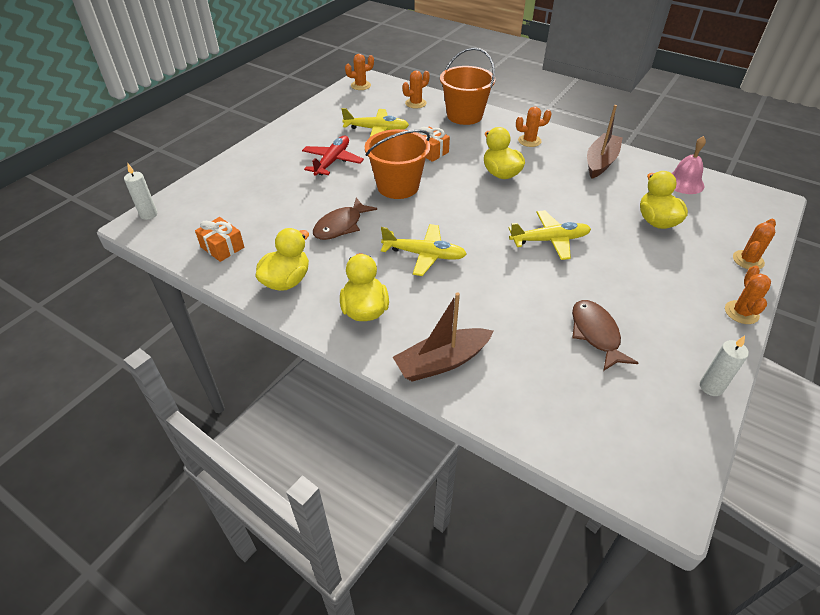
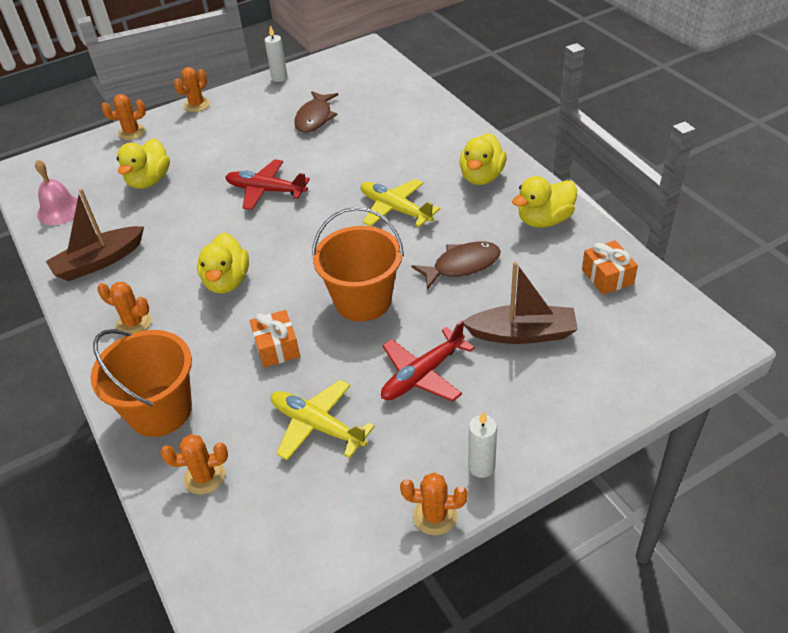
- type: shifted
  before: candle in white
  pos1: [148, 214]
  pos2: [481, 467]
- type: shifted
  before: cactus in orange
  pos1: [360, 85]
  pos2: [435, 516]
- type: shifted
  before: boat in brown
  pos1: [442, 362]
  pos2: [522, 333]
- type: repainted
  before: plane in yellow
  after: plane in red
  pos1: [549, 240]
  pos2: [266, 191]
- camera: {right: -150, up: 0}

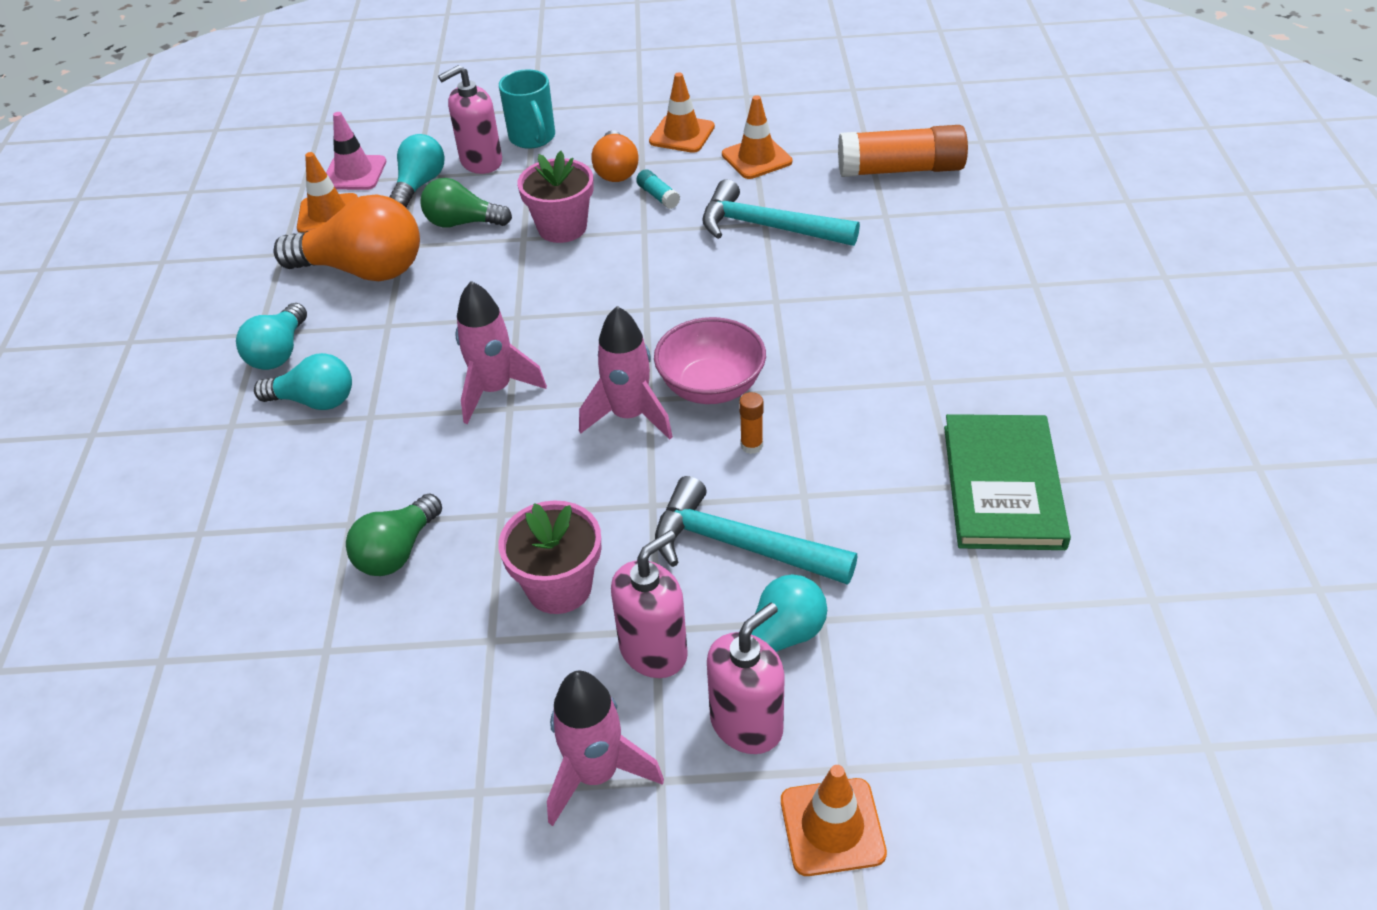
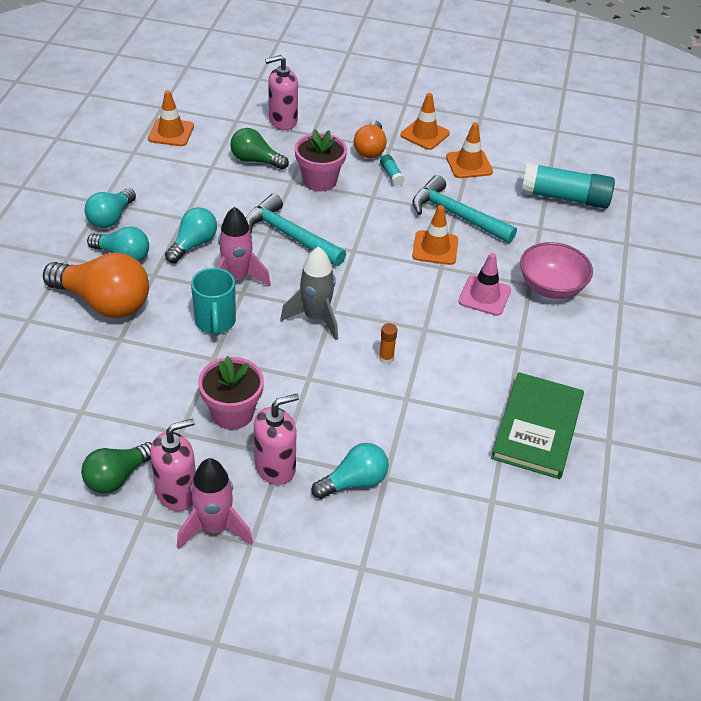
- type: shifted
  before: light bulb in orange
  pos1: [363, 270]
  pos2: [104, 303]
- type: shifted
  before: traffic cone in pink
  pos1: [354, 173]
  pos2: [484, 296]
- type: shifted
  before: light bulb in green
  pos1: [397, 551]
  pos2: [117, 477]
- type: shifted
  before: light bulb in turquoise
  pos1: [420, 184]
  pos2: [193, 244]
- type: shifted
  before: mug in turquoise
  pos1: [533, 138]
  pos2: [215, 322]
- type: repainted
  before: rocket in pink
  after: rocket in grey
  pos1: [629, 416]
  pos2: [316, 318]
- type: shifted
  before: bowl in pink
  pos1: [711, 386]
  pos2: [551, 287]
- type: shifted
  before: hammer in turquoise
  pos1: [740, 545]
  pos2: [289, 235]
- type: shifted
  before: soap dispenser in pink
  pos1: [747, 724]
  pos2: [177, 492]
- type: shifted
  before: traffic cone in orange
  pos1: [832, 827]
  pos2: [435, 248]
- type: repainted
  before: glue stick in orange
  after: glue stick in turquoise
  pos1: [900, 169]
  pos2: [564, 197]
- camera: {right: 10, up: 0}

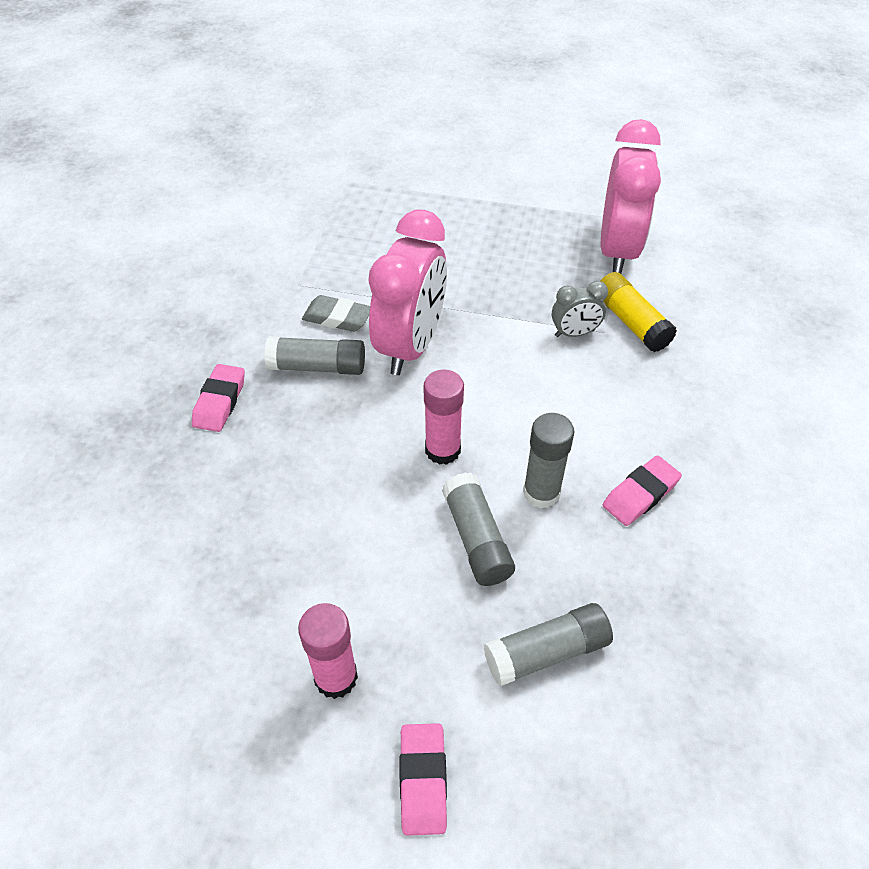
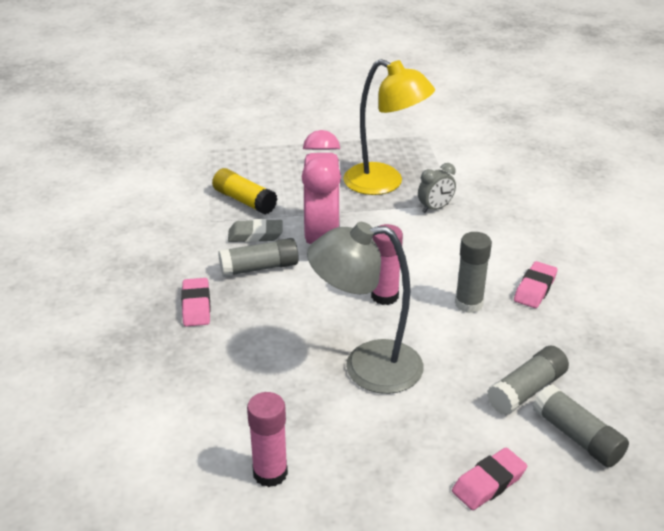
- type: shifted
  before: glue stick in pink
  pos1: [336, 677]
  pos2: [270, 473]
- type: rotated
  before: eraser in pink
  pos1: [423, 780]
  pos2: [488, 483]
  turn: 75
- type: shifted
  before: glue stick in grey
  pos1: [476, 538]
  pos2: [577, 436]
- type: shifted
  before: glue stick in yellow
  pos1: [631, 322]
  pos2: [244, 201]
- type: gone
  before: clock in pink
  pos1: [617, 251]
- type: new
  after: lamp in grey
  pos2: [366, 367]
- type: new
  after: lamp in yellow
  pos2: [384, 183]
- camera: {right: -20, up: -15}

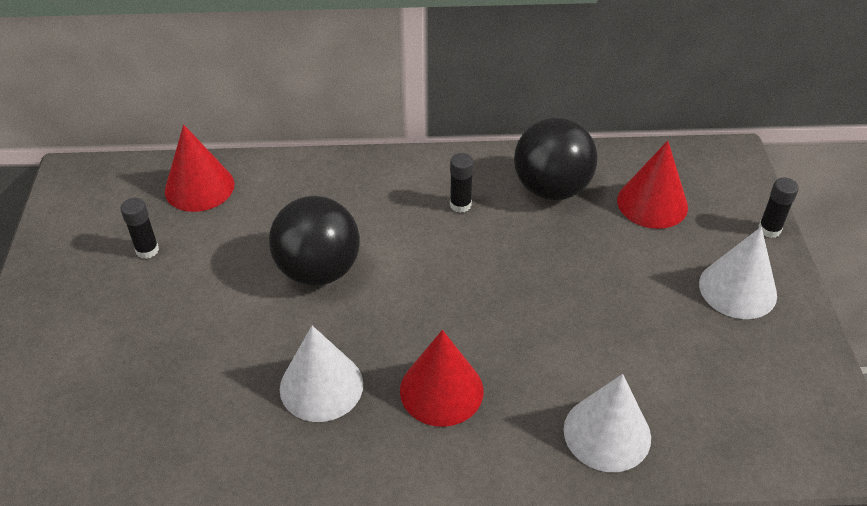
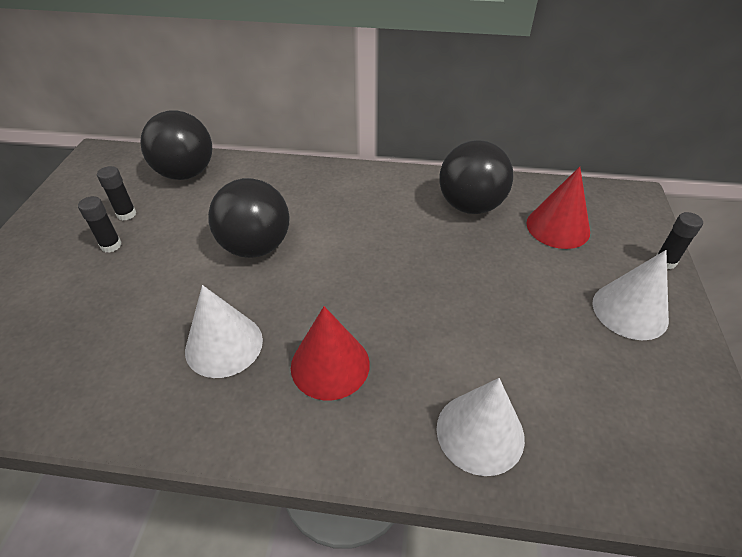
- type: swapped
  before: cone in red
  after: ball in black
  pos1: [199, 187]
  pos2: [186, 173]
- type: shifted
  before: glue stick in black
  pos1: [460, 205]
  pos2: [111, 245]
- camera: {right: 10, up: 0}

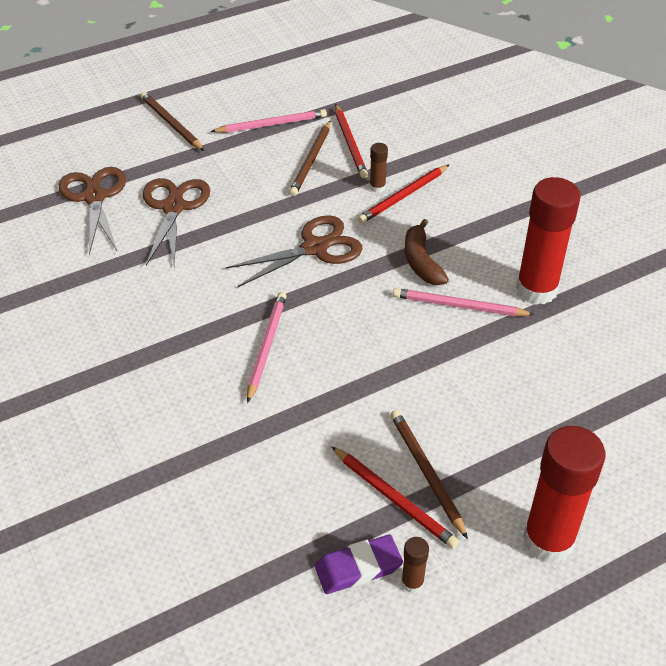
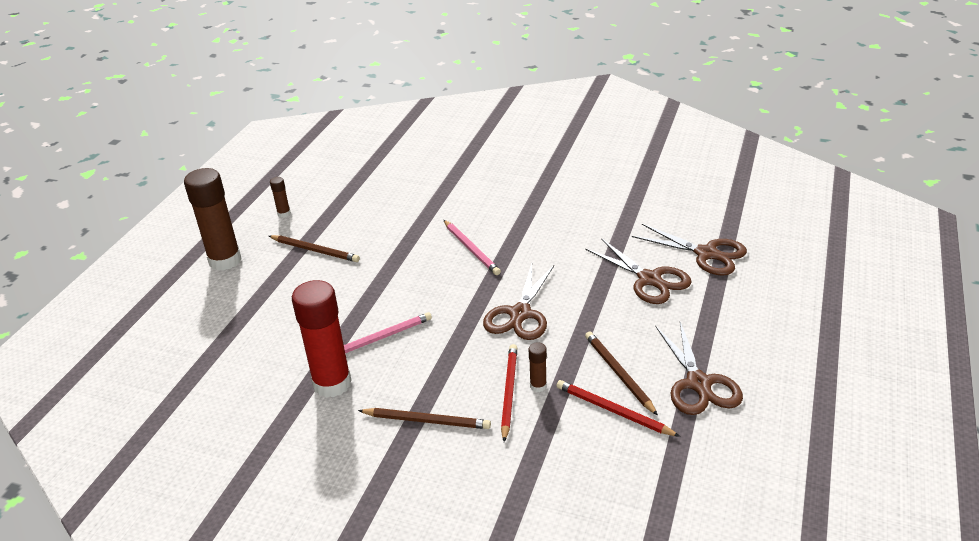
- type: shifted
  before: pencil in brown
  pos1: [171, 123]
  pos2: [427, 421]
- type: swapped
  before: pencil in pink
  after: scissors in brown
  pos1: [271, 124]
  pos2: [698, 383]
- type: gone
  before: eraser in purple
  pos1: [358, 568]
- type: gone
  before: pencil in red
  pos1: [394, 499]
- type: gone
  before: banana in brown
  pos1: [421, 261]
- type: repainted
  before: glue stick in red
  after: glue stick in brown
  pos1: [548, 540]
  pos2: [225, 260]
- camera: {right: 140, up: -10}

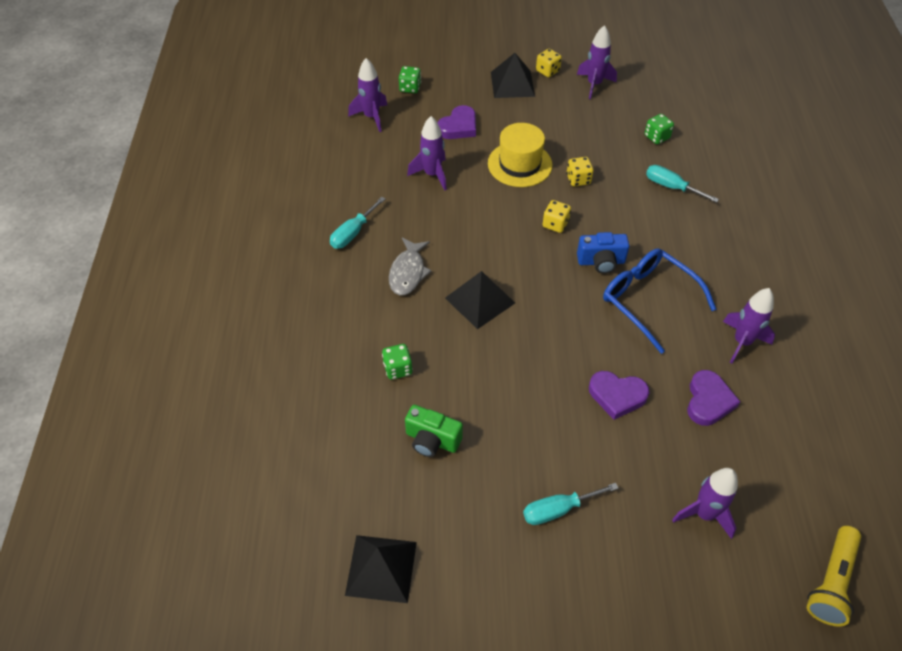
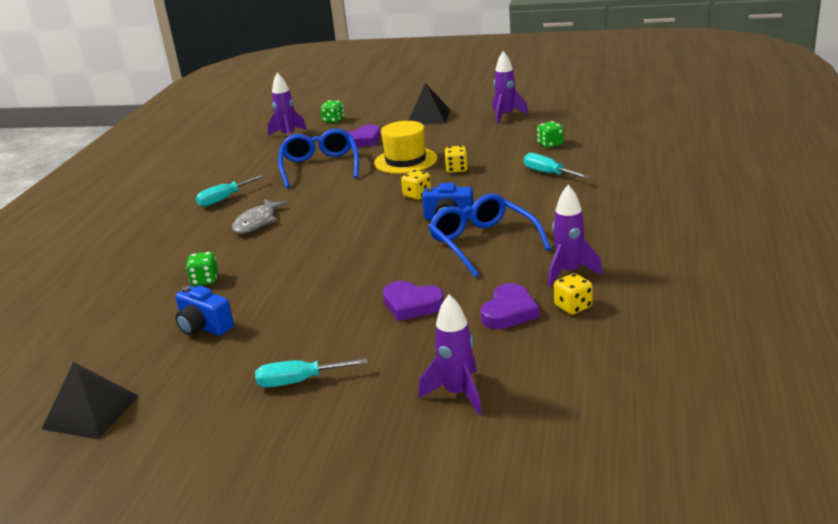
- type: repainted
  before: camera in green
  after: camera in blue
  pos1: [432, 440]
  pos2: [204, 327]
- type: swapped
  before: rocket in purple
  after: glasses in blue
  pos1: [432, 174]
  pos2: [320, 167]
- type: gone
  before: pyramid in black
  pos1: [480, 300]
- type: shifted
  before: dice in yellow
  pos1: [547, 71]
  pos2: [573, 306]
- type: gone
  before: flashlight in yellow
  pos1: [831, 582]
- camera: {right: 15, up: -25}

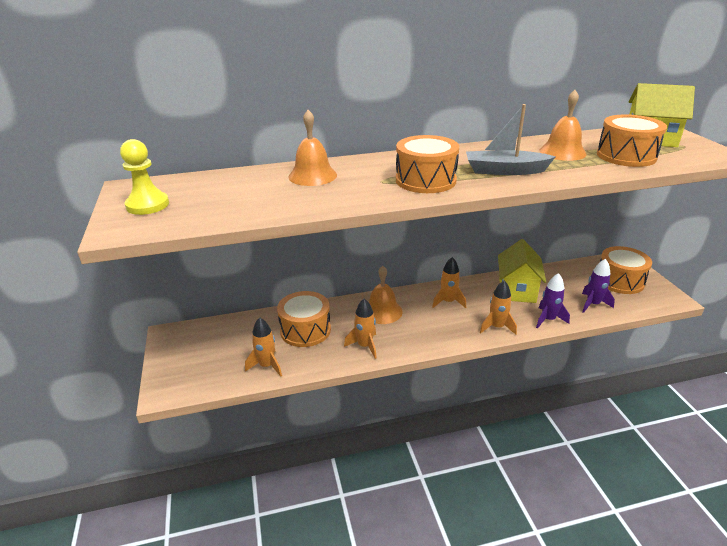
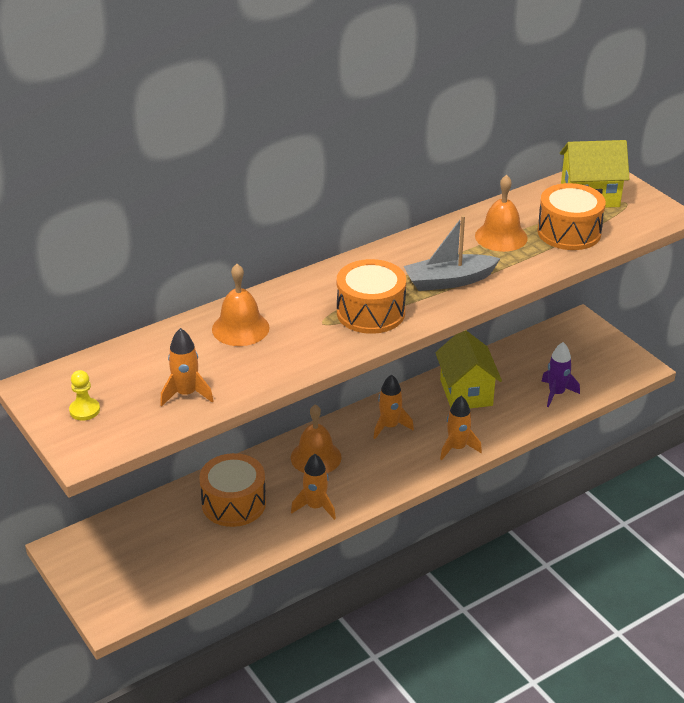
- type: scaled
  before: pawn in yellow
  pos1: [147, 205]
  pos2: [84, 410]
  scale: 0.64
- type: shifted
  before: rocket in orange
  pos1: [267, 365]
  pos2: [186, 394]
- type: gone
  before: rocket in purple
  pos1: [548, 319]
- type: gone
  before: drum in orange
  pos1: [619, 281]
- camera: {right: -20, up: 5}

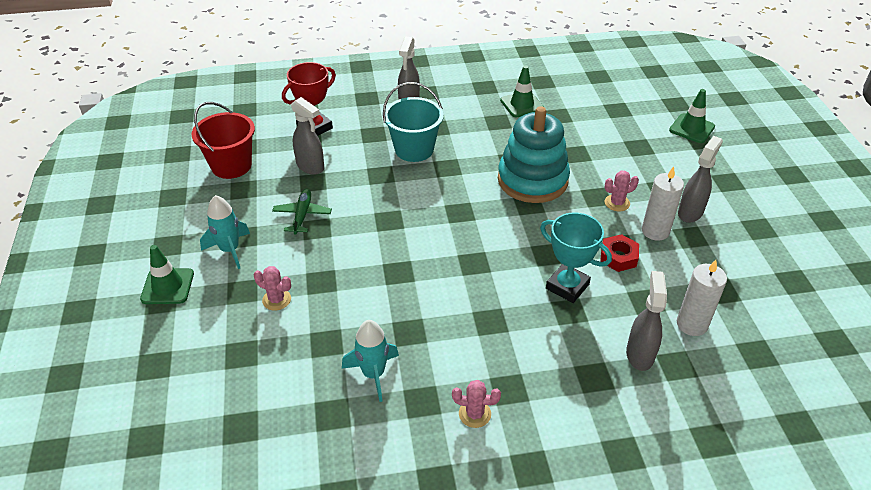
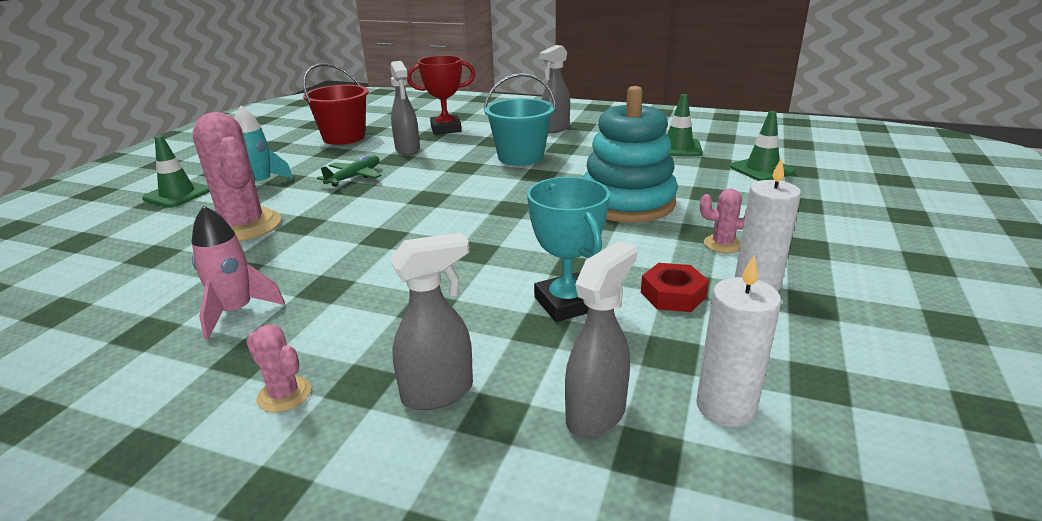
- type: scaled
  before: cactus in pink
  pos1: [276, 300]
  pos2: [243, 226]
  scale: 2.13
- type: repainted
  before: rocket in turquoise
  after: rocket in pink
  pos1: [373, 374]
  pos2: [236, 312]
- type: shifted
  before: traffic cone in green
  pos1: [692, 128]
  pos2: [762, 170]
- type: shifted
  before: spray bottle in grey
  pos1: [690, 212]
  pos2: [438, 392]
- camera: {right: 30, up: -15}

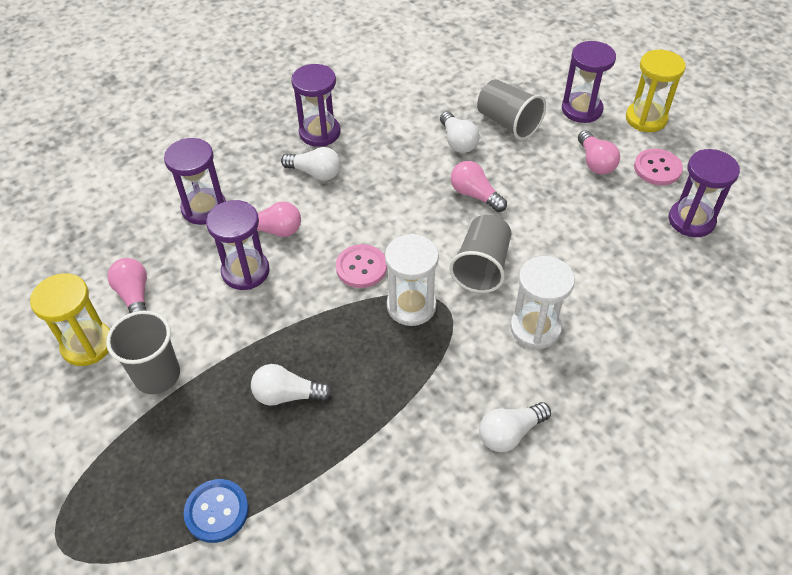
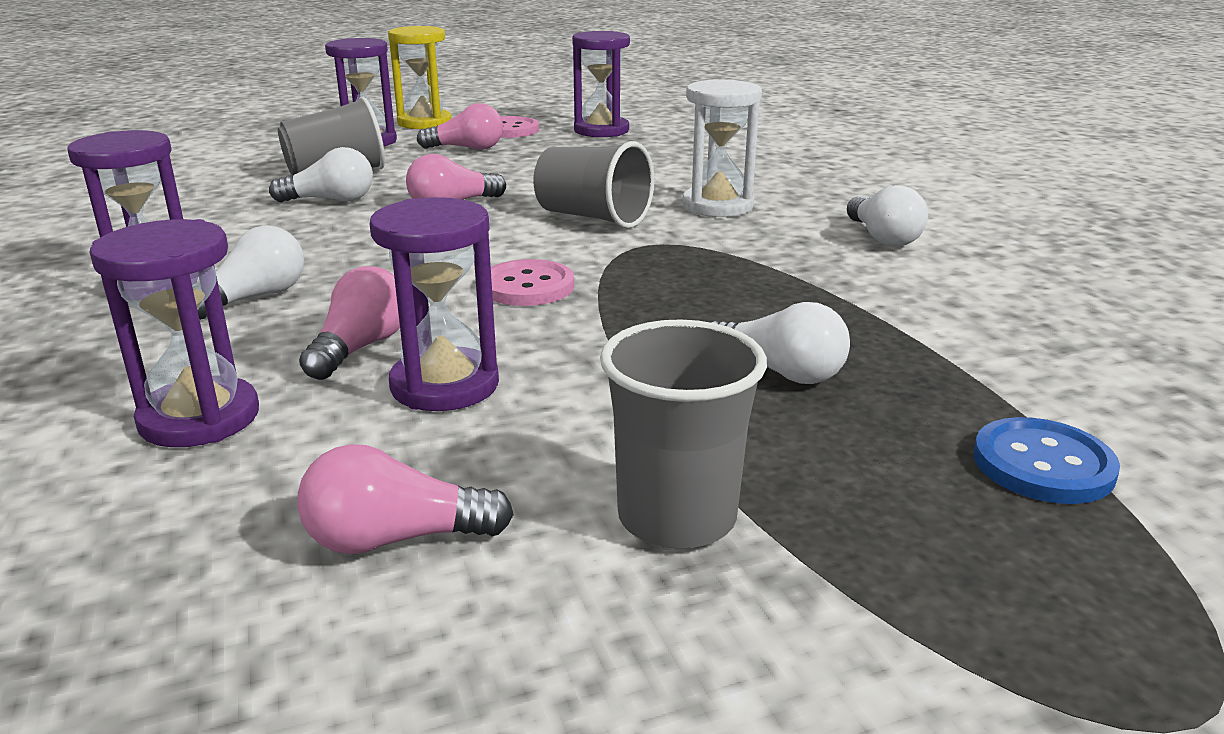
- type: gone
  before: hourglass in yellow
  pos1: [87, 345]
- type: rotated
  before: light bulb in white
  pos1: [287, 395]
  pos2: [779, 372]
  turn: -75
- type: gone
  before: hourglass in white
  pos1: [411, 306]
- camera: {right: -75, up: -25}

